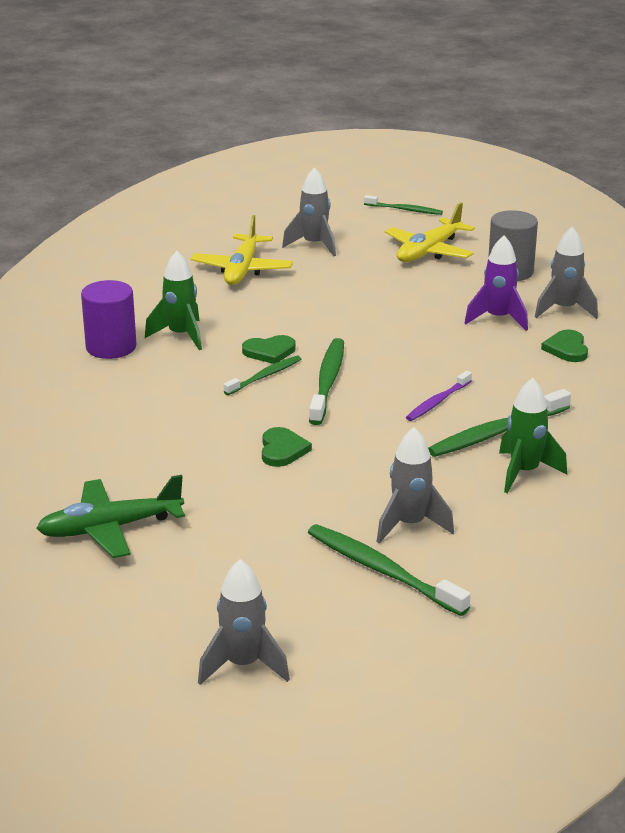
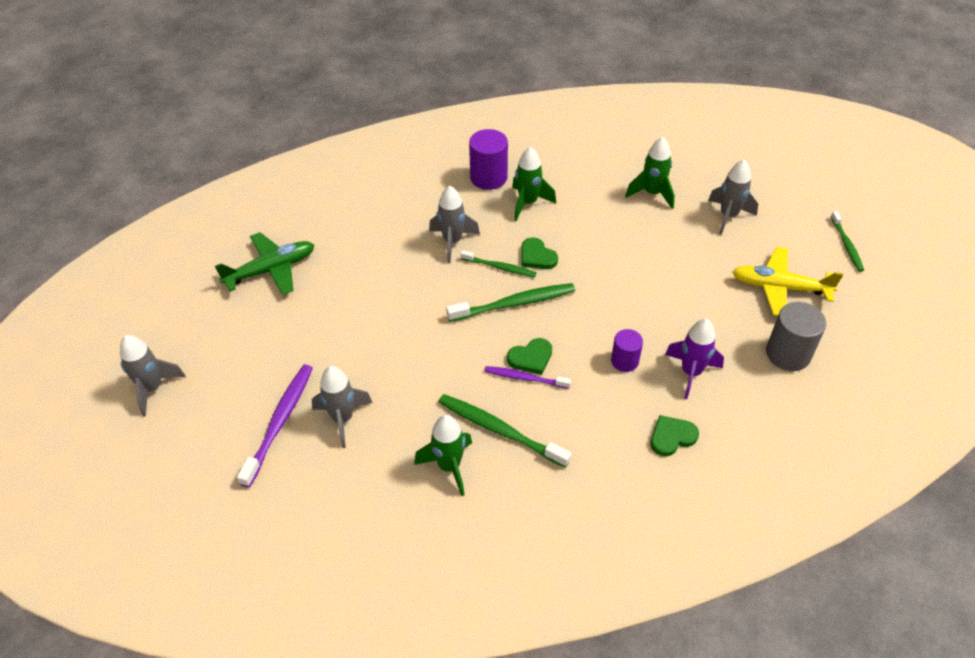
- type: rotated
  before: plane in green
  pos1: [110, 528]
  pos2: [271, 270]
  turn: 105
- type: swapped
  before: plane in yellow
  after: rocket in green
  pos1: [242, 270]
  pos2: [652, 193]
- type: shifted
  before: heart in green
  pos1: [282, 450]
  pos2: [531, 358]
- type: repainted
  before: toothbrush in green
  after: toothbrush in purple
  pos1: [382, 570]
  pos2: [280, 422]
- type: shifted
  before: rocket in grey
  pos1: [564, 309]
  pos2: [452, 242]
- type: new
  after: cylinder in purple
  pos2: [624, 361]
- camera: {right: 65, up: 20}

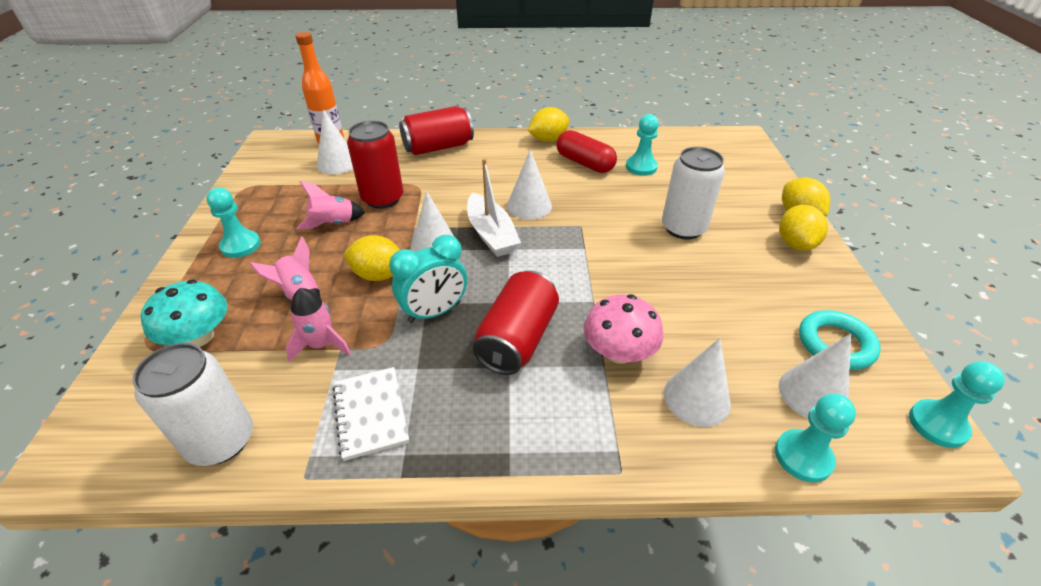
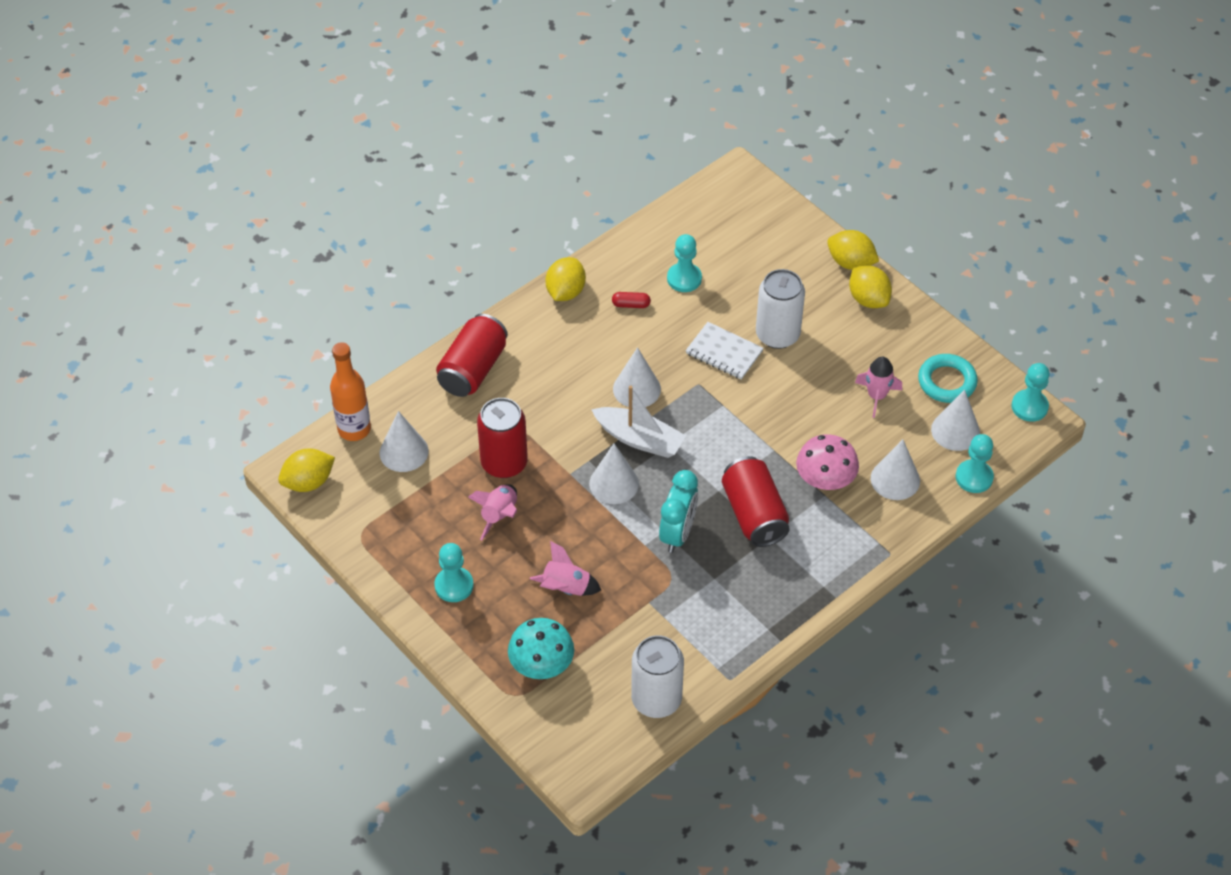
- type: shifted
  before: rocket in pink
  pos1: [321, 345]
  pos2: [877, 396]
- type: shifted
  before: notebook in white
  pos1: [370, 413]
  pos2: [724, 352]
- type: shifted
  before: lemon in yellow
  pos1: [379, 275]
  pos2: [308, 482]
- type: scaled
  before: capsule in red
  pos1: [584, 163]
  pos2: [631, 305]
  scale: 0.5
- camera: {right: -40, up: 10}

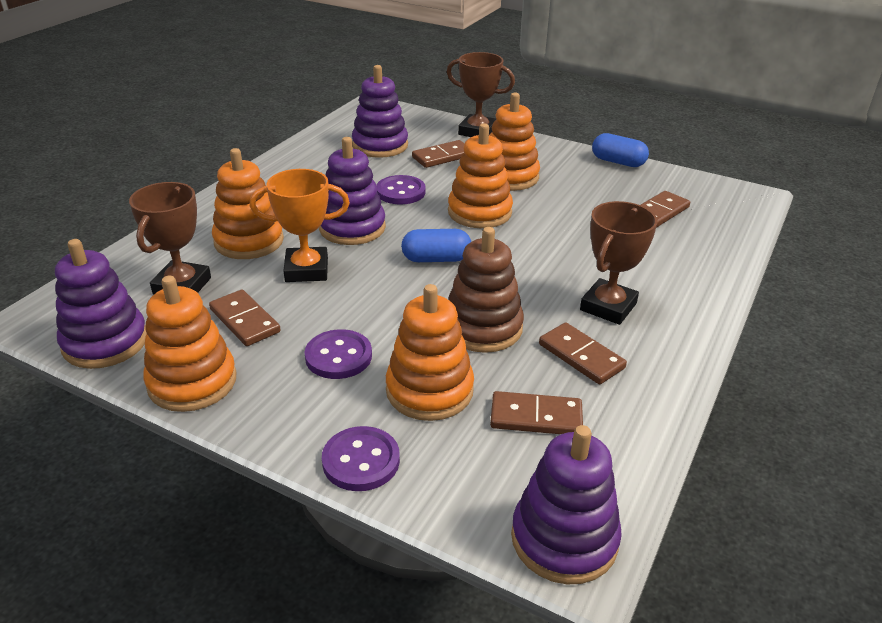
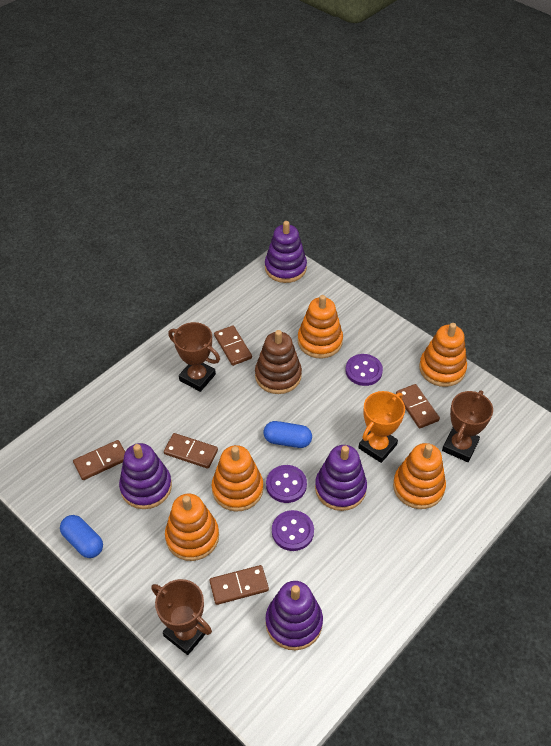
- type: shifted
  before: stacking toy in purple
  pos1: [105, 342]
  pos2: [146, 487]
- type: rotated
  before: trophy in orange
  pos1: [306, 270]
  pos2: [377, 446]
  turn: -60
- type: shifted
  before: button in purple
  pos1: [361, 461]
  pos2: [286, 485]
- type: shifted
  before: domino in brown
  pos1: [536, 417]
  pos2: [191, 452]
- type: rotated
  before: trophy in brown
  pos1: [608, 307]
  pos2: [197, 377]
  turn: 75
- camera: {right: -165, up: 15}

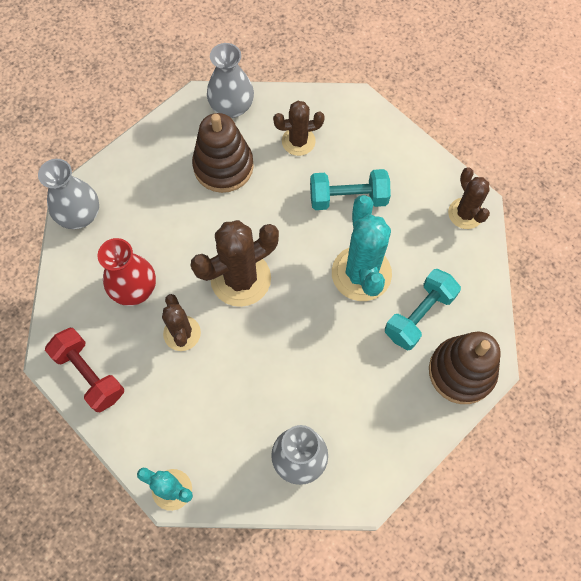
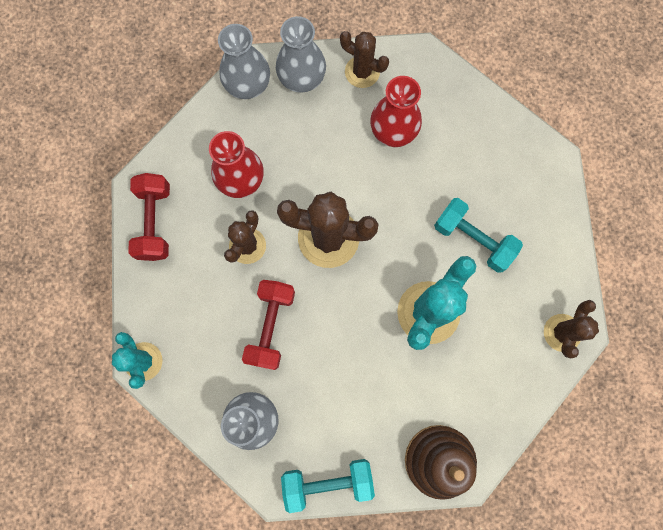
- type: swapped
  before: stacking toy in brown
  after: vase in red
  pos1: [223, 166]
  pos2: [393, 131]
- type: shifted
  before: vase in grey
  pos1: [232, 107]
  pos2: [302, 78]
- type: shifted
  before: cactus in brown
  pos1: [298, 141]
  pos2: [362, 72]
- type: shifted
  before: dumbbell in turquoise
  pos1: [419, 315]
  pos2: [327, 482]
- type: new
  after: dumbbell in red
  pos2: [271, 326]
- camera: {right: 40, up: 10}

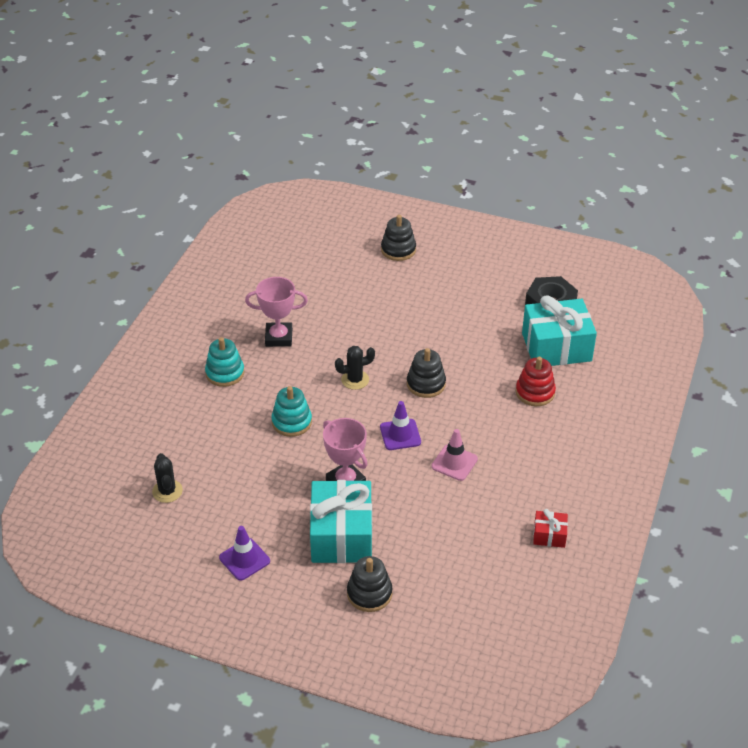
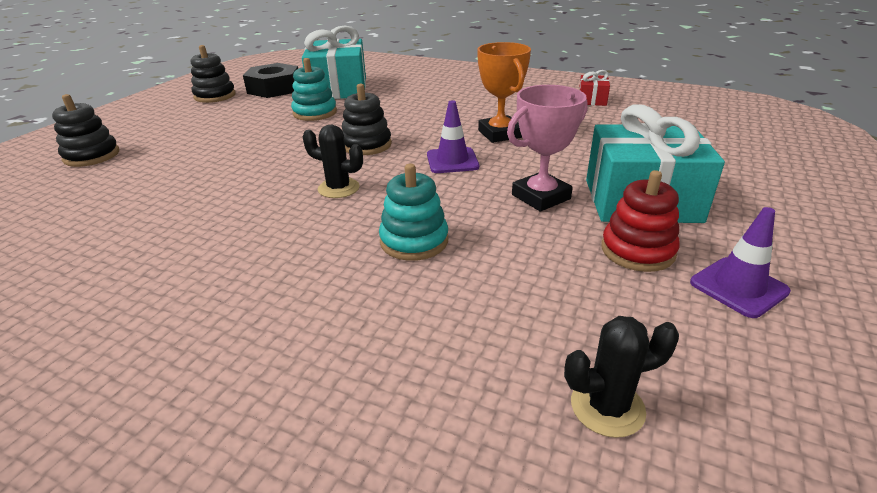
- type: shifted
  before: stacking toy in turquoise
  pos1: [225, 373]
  pos2: [315, 113]
- type: gone
  before: trophy in pink
  pos1: [279, 337]
- type: rotated
  before: cactus in black
  pos1: [355, 380]
  pos2: [338, 188]
  turn: -60
- type: shifted
  before: stacking toy in black
  pos1: [369, 593]
  pos2: [215, 96]
- type: swapped
  before: traffic cone in pink
  after: trophy in orange
  pos1: [454, 463]
  pos2: [500, 134]
- type: shifted
  before: stacking toy in red
  pos1: [535, 392]
  pos2: [637, 250]
- camera: {right: -85, up: -10}

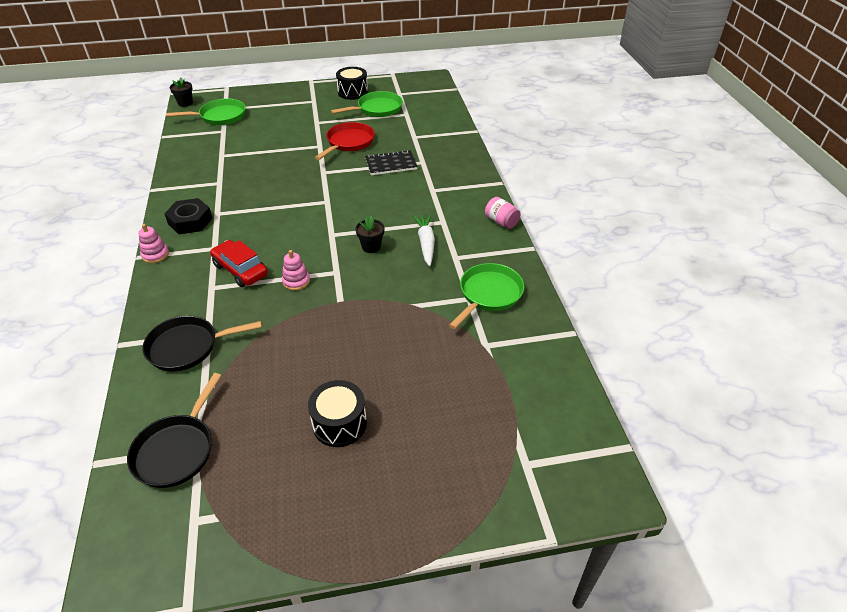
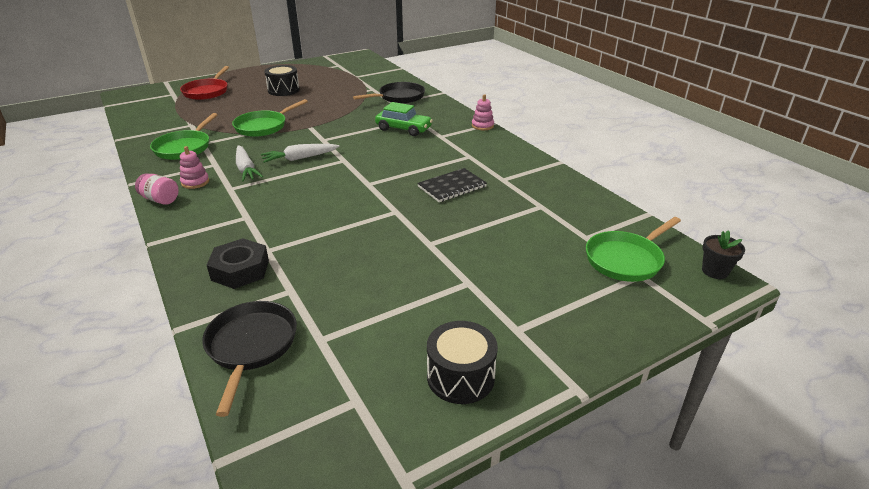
- type: shifted
  before: pan in black
  pos1: [177, 449]
  pos2: [251, 346]
- type: shifted
  before: nut in black
  pos1: [190, 221]
  pos2: [240, 270]
- type: repainted
  before: car in red
  after: car in green
  pos1: [240, 270]
  pos2: [403, 129]
- type: shifted
  before: stacking toy in pink
  pos1: [296, 281]
  pos2: [195, 182]
- type: shifted
  before: pan in red
  pos1: [348, 142]
  pos2: [207, 91]
- type: shifted
  before: pan in green
  pos1: [377, 109]
  pos2: [264, 126]
- type: swapped
  before: flower pot in black
  after: carrot in white
  pos1: [371, 247]
  pos2: [300, 158]
- type: shifted
  before: notebook in black
  pos1: [391, 164]
  pos2: [452, 187]
- camera: {right: 160, up: -10}

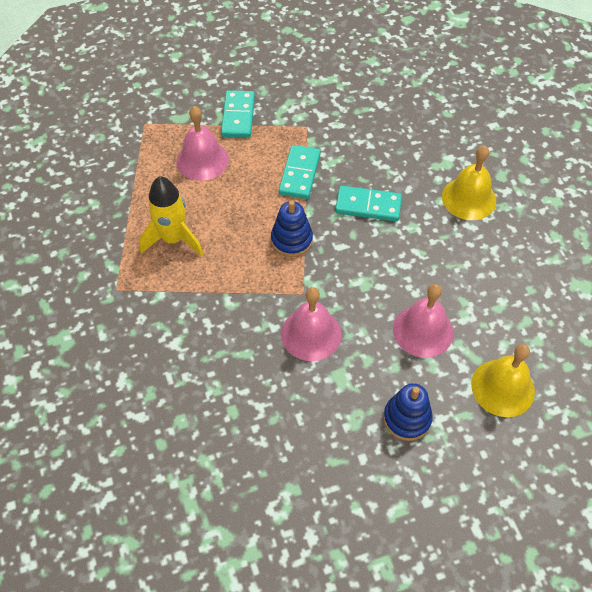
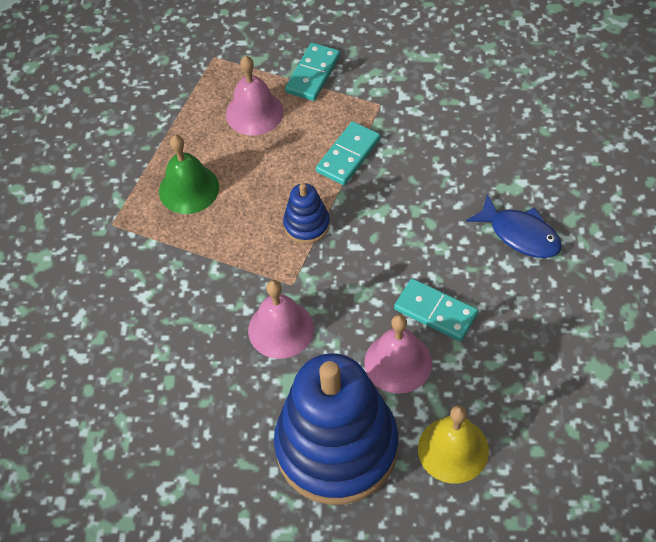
- type: swapped
  before: rocket in yellow
  after: bell in green
  pos1: [173, 239]
  pos2: [189, 189]
- type: shifted
  before: domino in turquoise
  pos1: [368, 206]
  pos2: [435, 312]
- type: scaled
  before: stacking toy in blue
  pos1: [407, 418]
  pos2: [336, 447]
  scale: 2.34
- type: swapped
  before: bell in yellow
  after: fish in blue
  pos1: [469, 198]
  pos2: [520, 234]
- camera: {right: 25, up: 0}

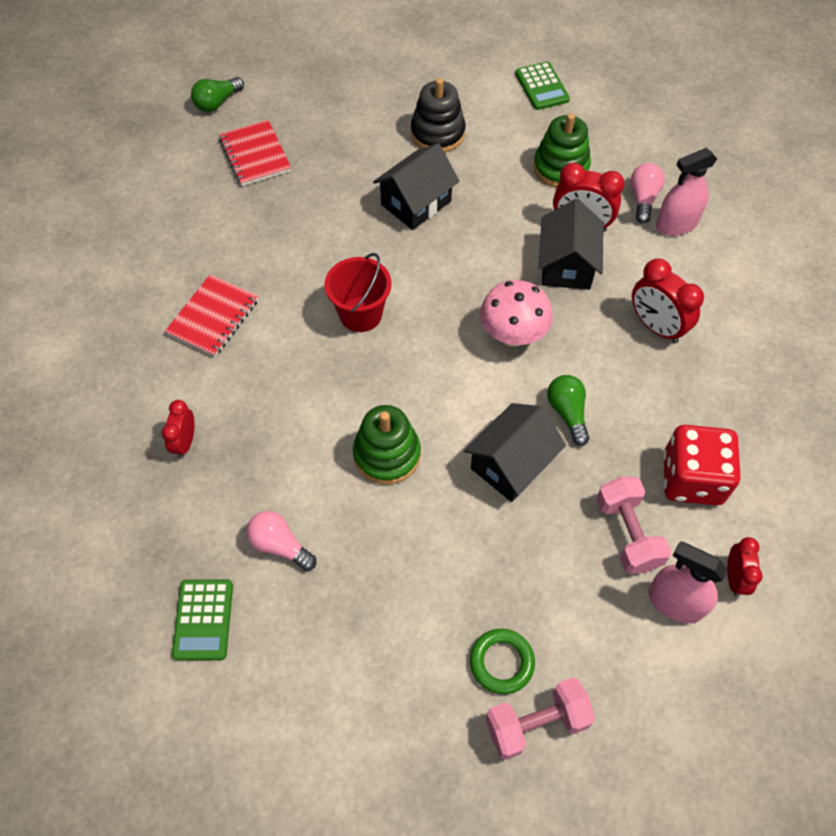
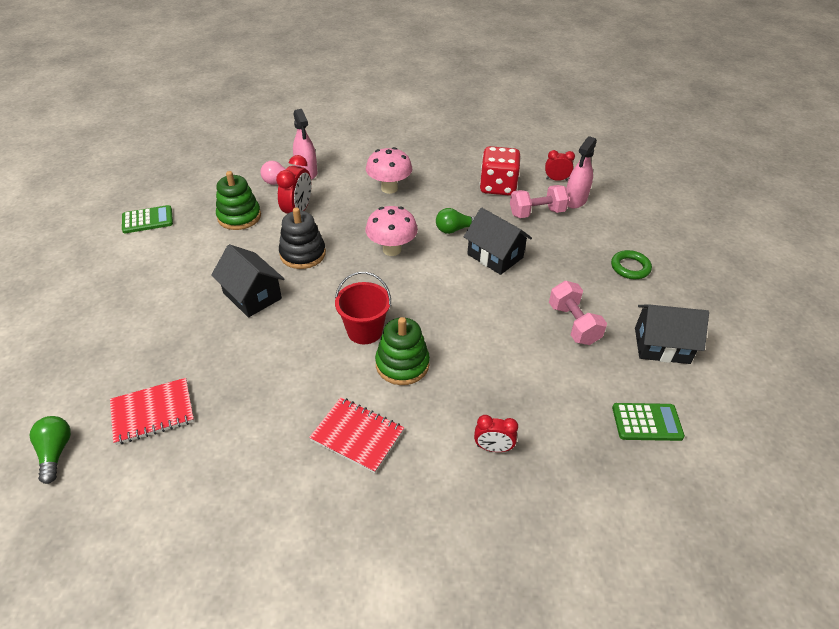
- type: rotated
  before: light bulb in green
  pos1: [217, 102]
  pos2: [55, 452]
  turn: -150
- type: gone
  before: light bulb in pink
  pos1: [280, 545]
- type: shifted
  before: stacking toy in green
  pos1: [387, 454]
  pos2: [402, 364]
- type: shifted
  before: stacking toy in black
  pos1: [437, 133]
  pos2: [303, 254]
- type: shifted
  before: dumbbell in pink
  pos1: [536, 723]
  pos2: [573, 324]
- type: shifted
  before: house in black
  pos1: [566, 265]
  pos2: [661, 345]
- type: swapped
  before: clock in red
  after: mushroom in pink
  pos1: [656, 326]
  pos2: [389, 188]
- camera: {right: -90, up: -15}

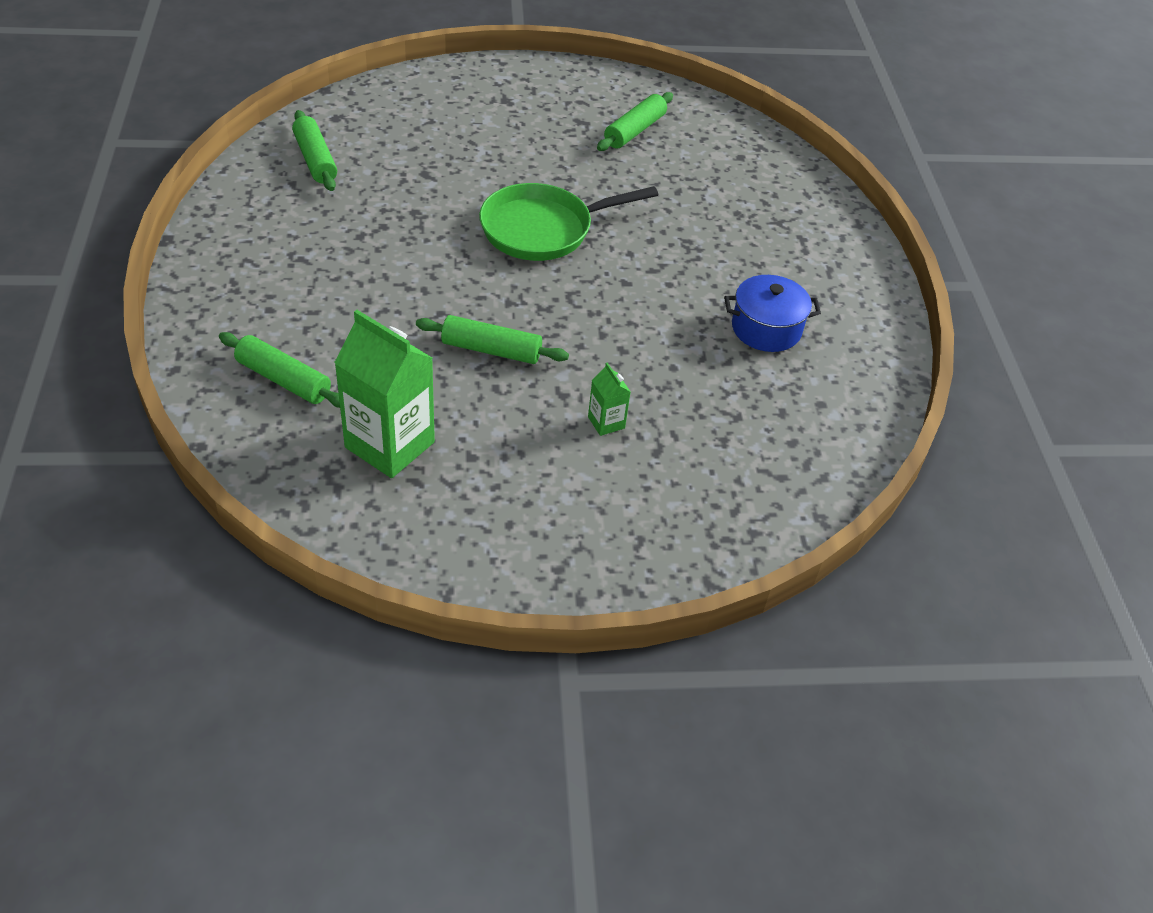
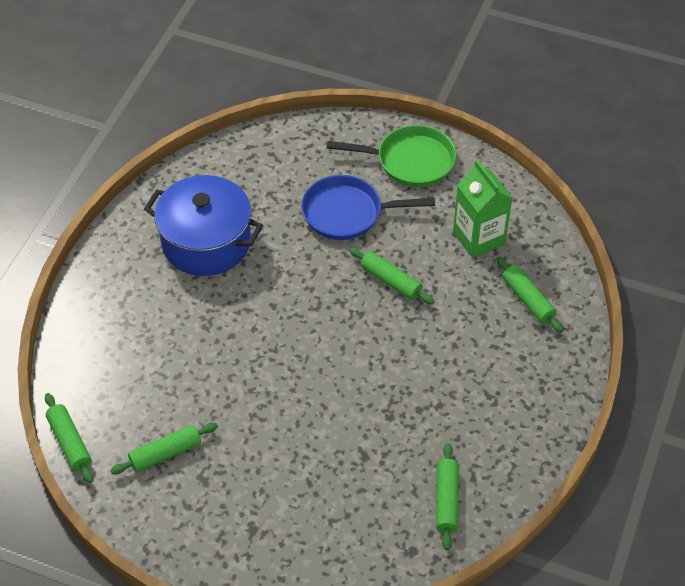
- type: shifted
  before: pan in green
  pos1: [543, 229]
  pos2: [410, 161]
- type: swapped
  before: carton in green
  after: pan in blue
  pos1: [606, 422]
  pos2: [348, 213]
- type: scaled
  before: pot in blue
  pos1: [766, 328]
  pos2: [206, 242]
  scale: 1.83
- type: new
  after: rolling pin in green
  pos2: [70, 442]
- camera: {right: -150, up: 5}

